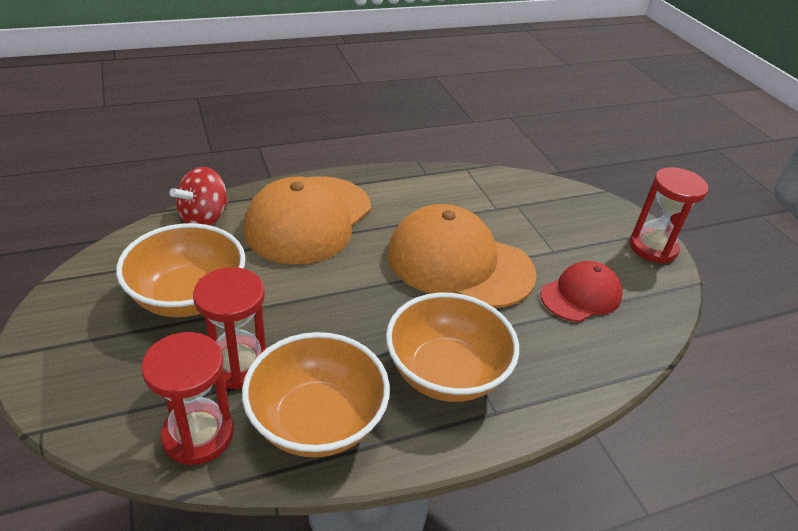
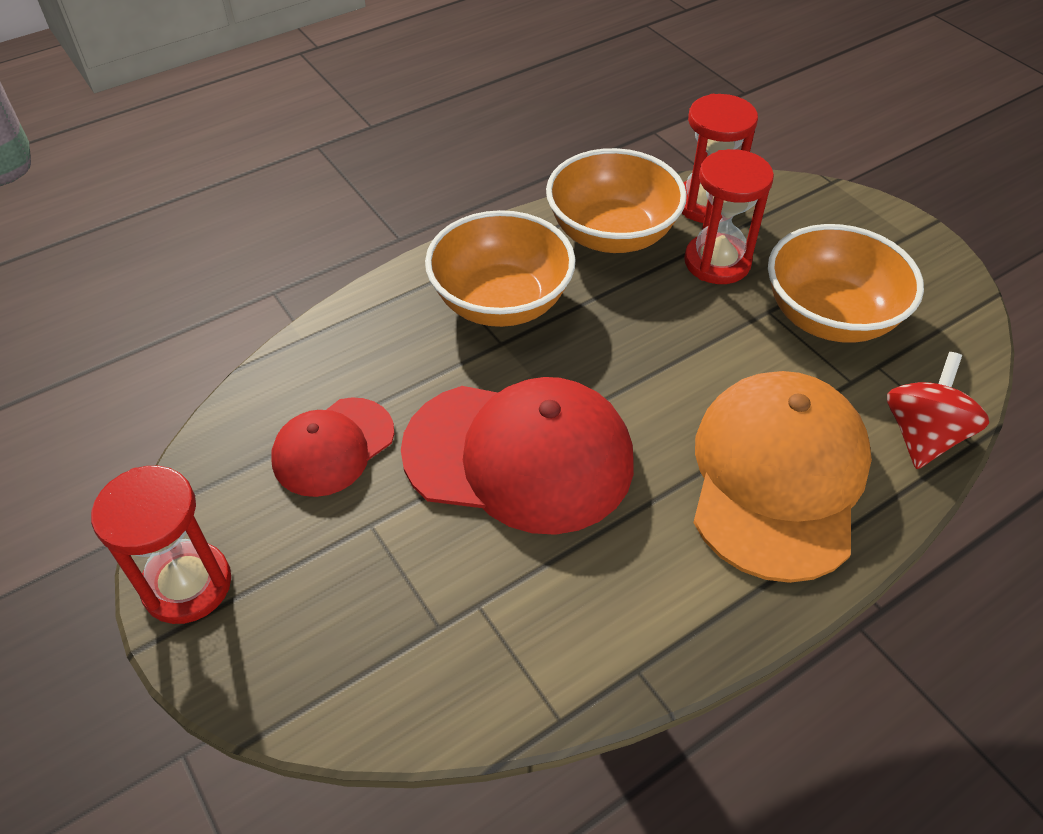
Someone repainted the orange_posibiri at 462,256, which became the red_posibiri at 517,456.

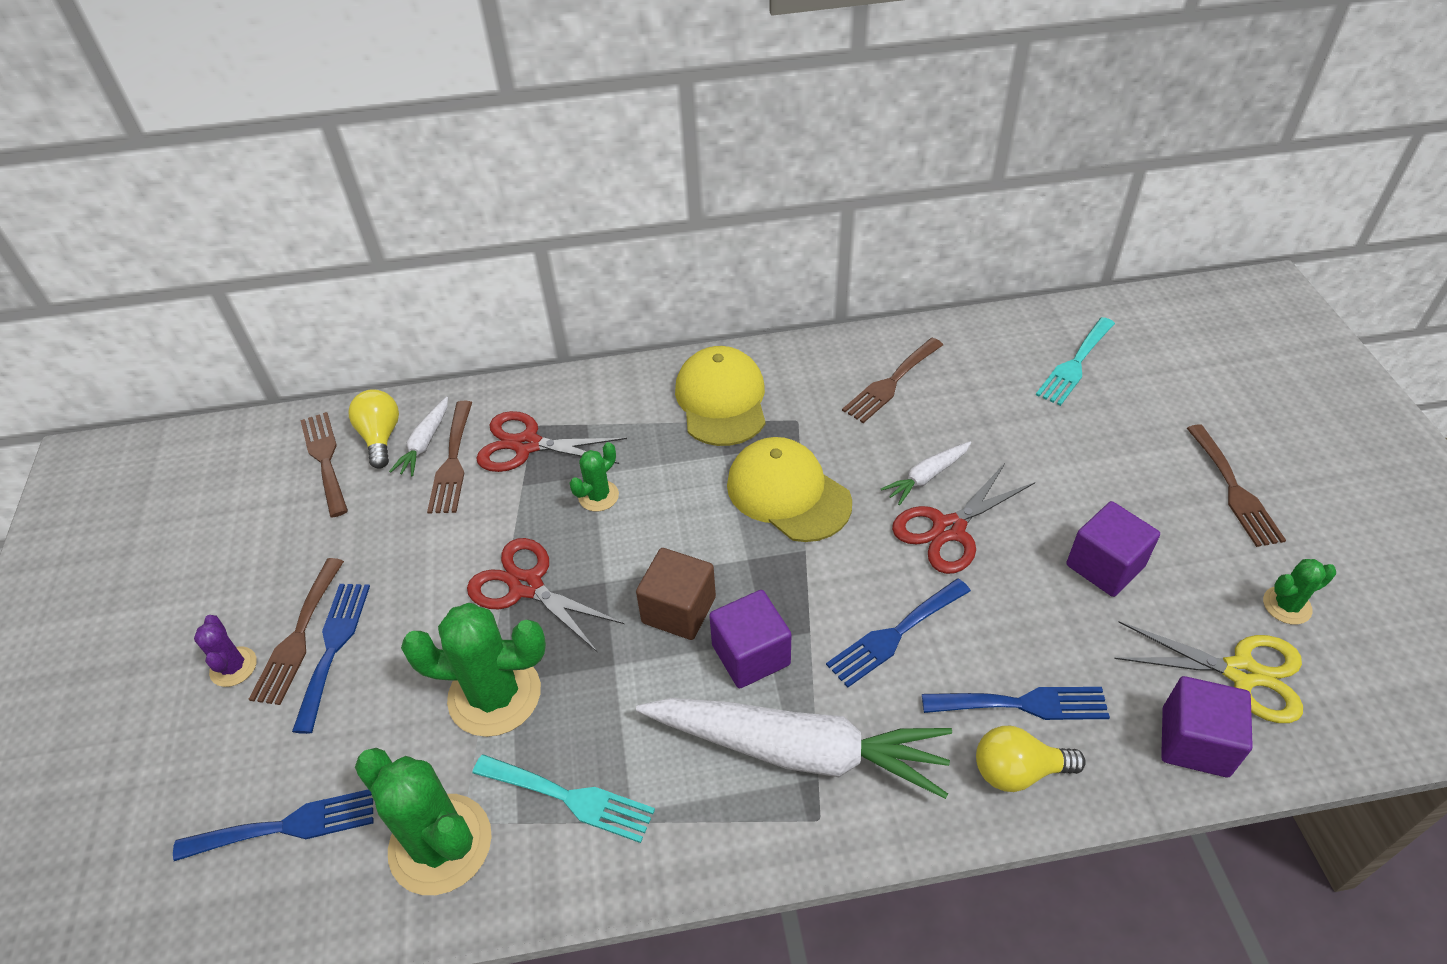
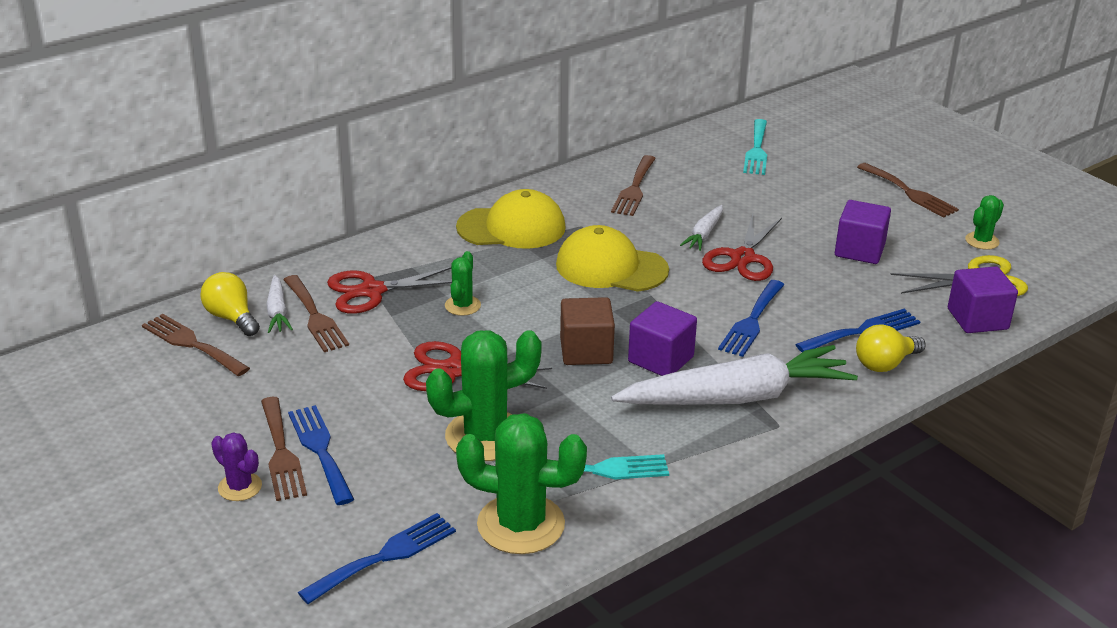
Someone rotated the yellow_posibiri at 720,396 by 120 degrees clockwise.

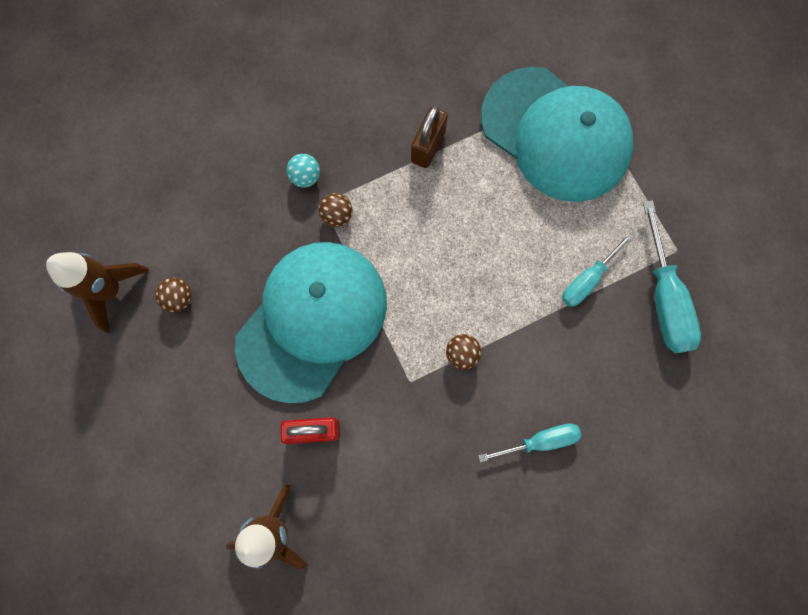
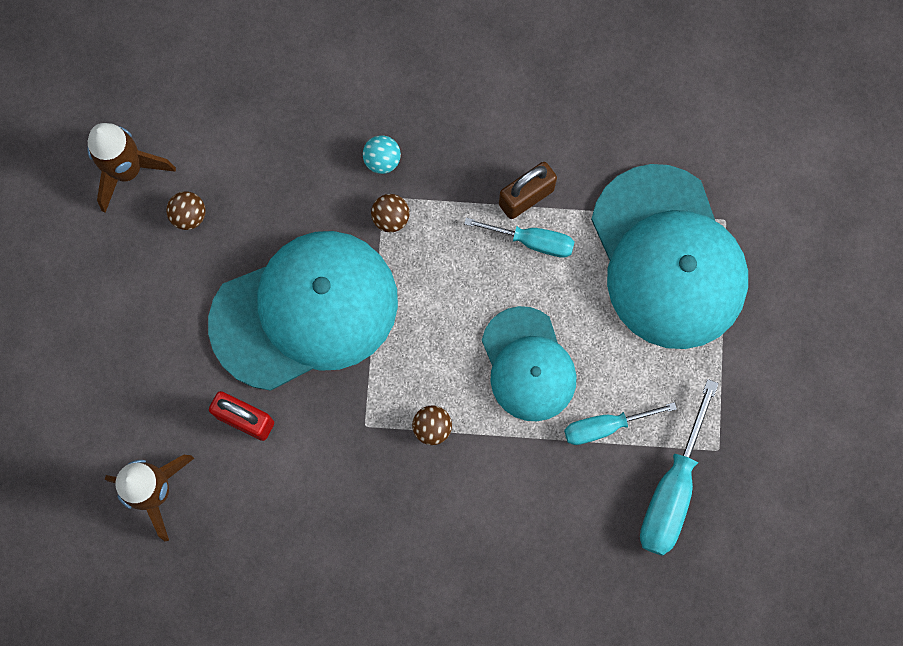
Someone put down the turquoise_posibiri at 529,363.
Someone carried the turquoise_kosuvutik from 530,442 to 519,238.

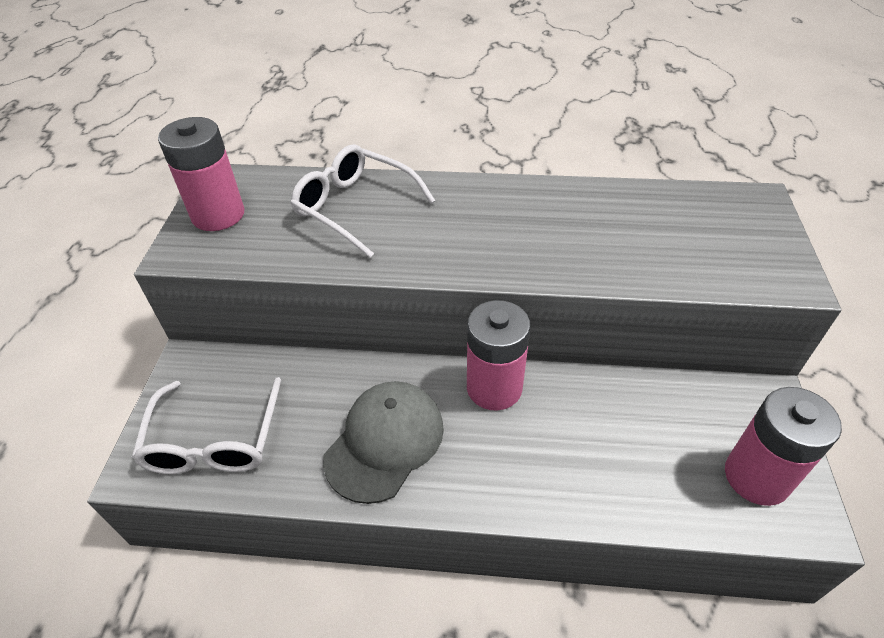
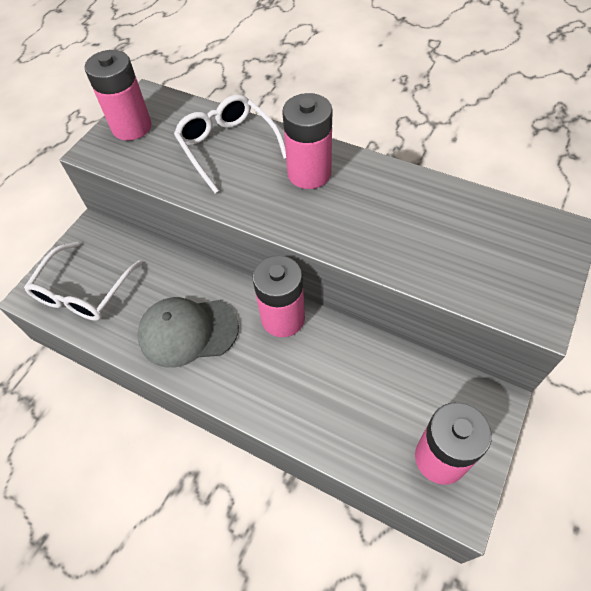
Someone put down the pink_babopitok at 307,141.
Someone rotated the grey_posibiri at 383,442 by 150 degrees counterclockwise.

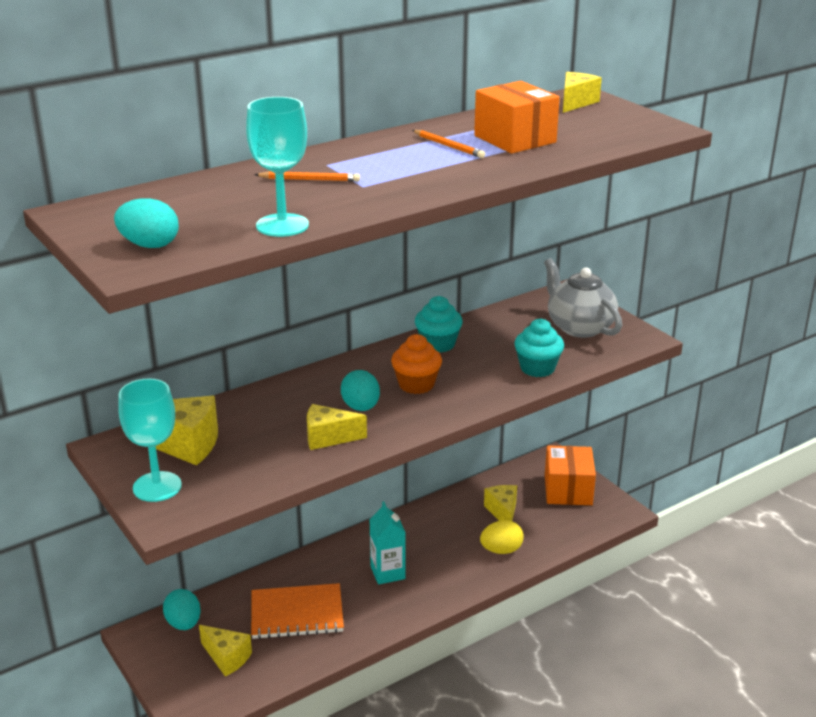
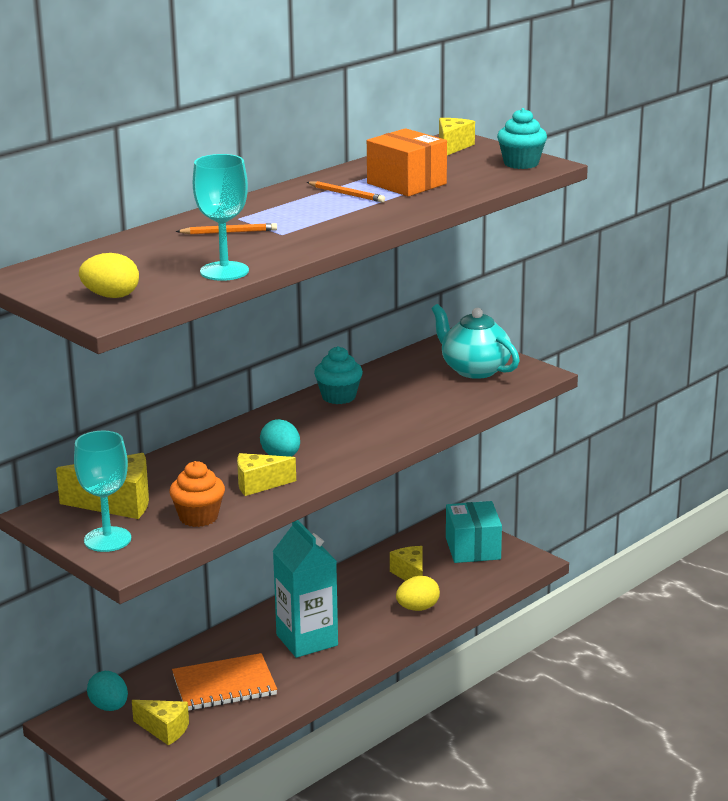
Someone carried the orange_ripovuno from 416,364 to 197,494.
Someone carried the turquoise_ripovuno from 539,348 to 522,138.
Someone repainted the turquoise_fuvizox at 146,223, which became the yellow_fuvizox at 109,275.
Someone repainted the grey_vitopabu at 583,298, which became the turquoise_vitopabu at 476,341.
Someone repainted the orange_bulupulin at 570,475, which became the turquoise_bulupulin at 474,532.
Someone scaled the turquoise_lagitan at 388,543 by 1.58.

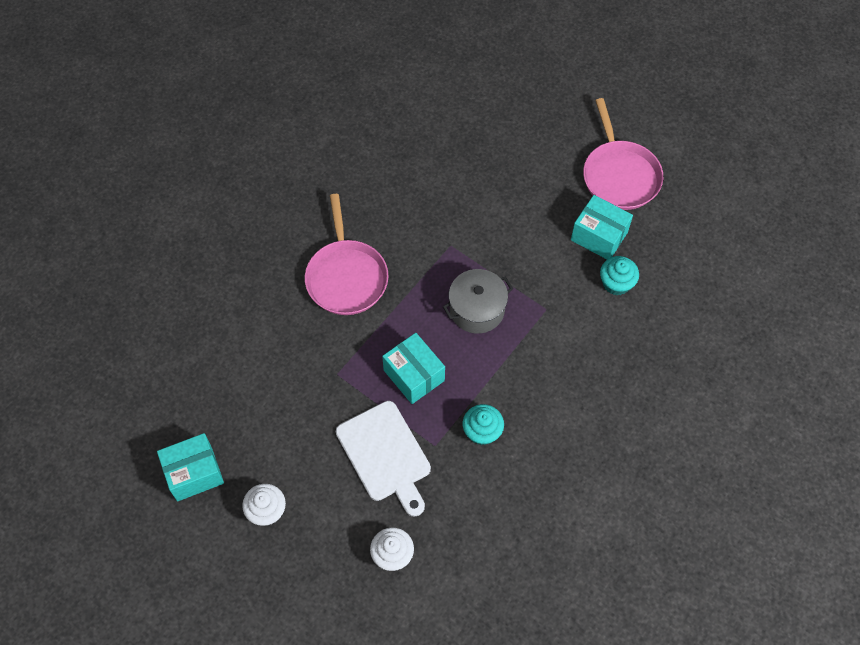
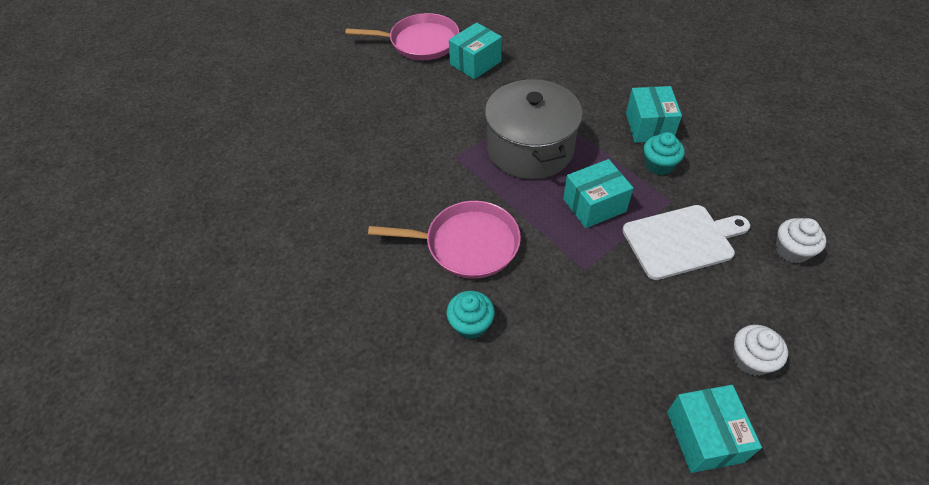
Someone put down the turquoise_bulupulin at 654,114.
Someone carried the turquoise_ripovuno from 619,275 to 471,315.
Someone scaled the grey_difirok at 478,301 by 1.61.

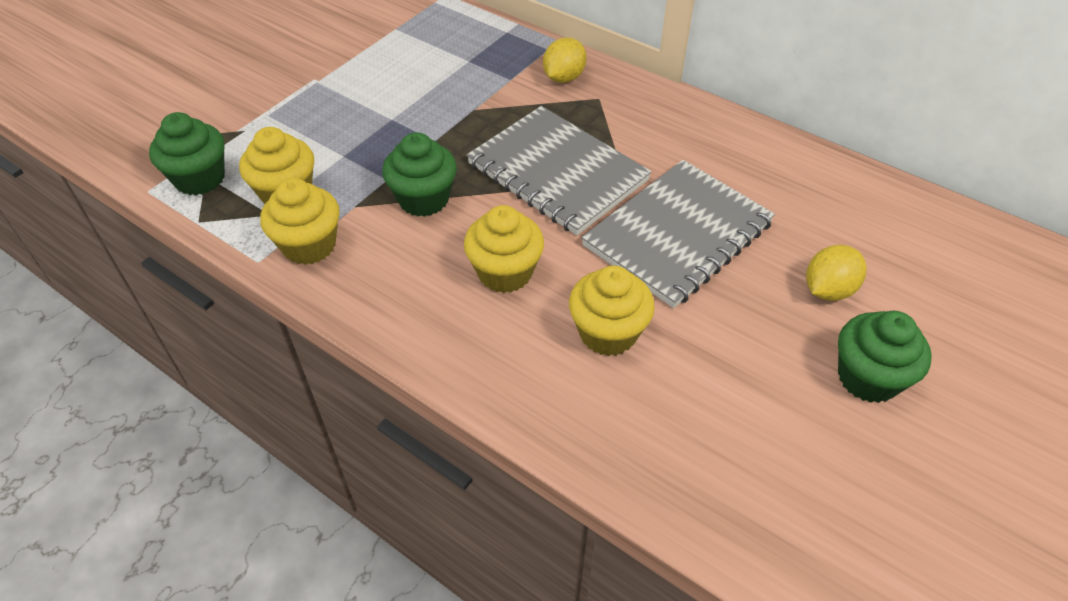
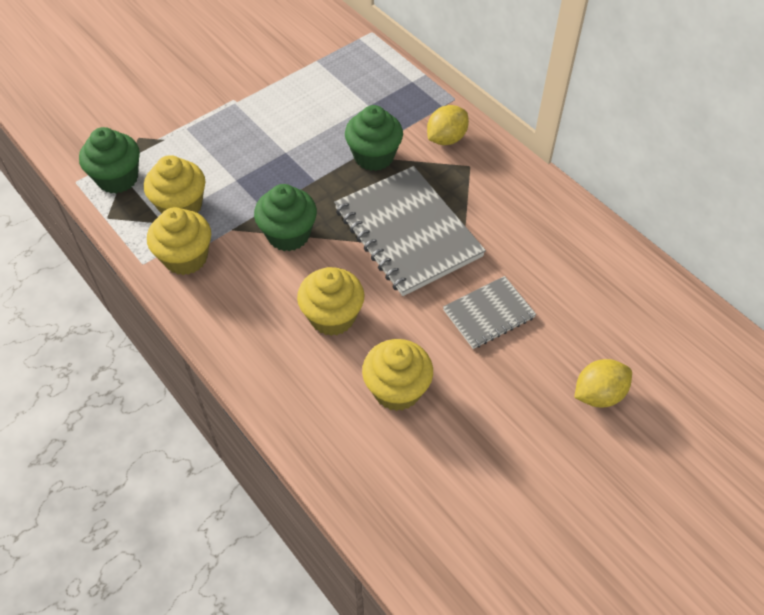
Someone carried the green_ripovuno from 885,357 to 374,138.
Someone scaled the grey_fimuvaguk at 678,234 by 0.54.

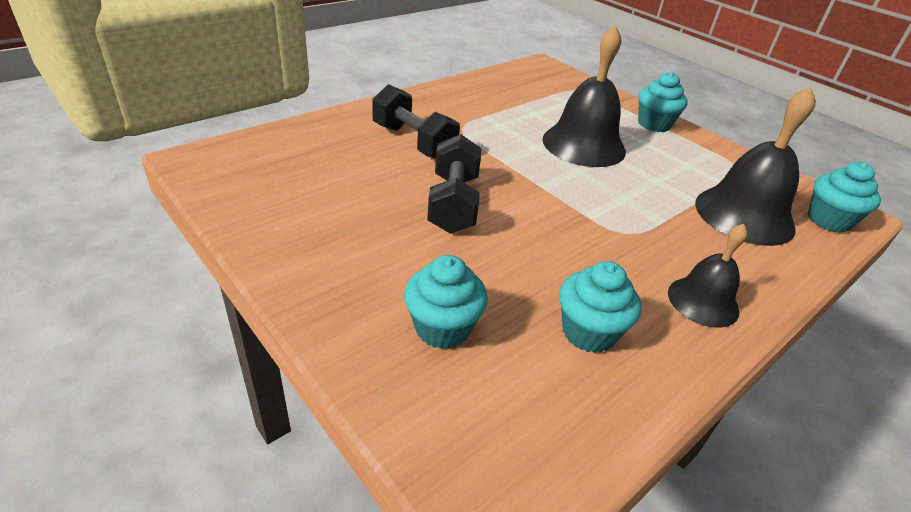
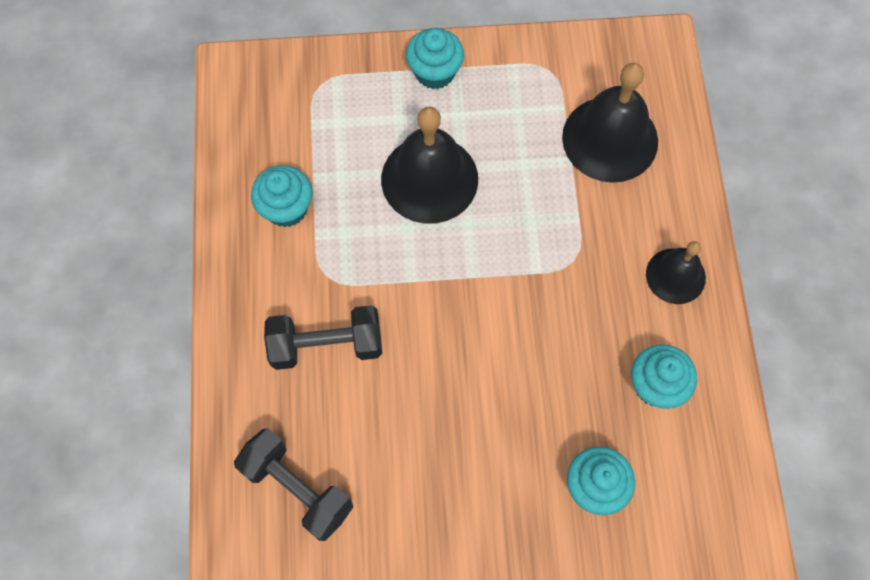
Someone carried the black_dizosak from 454,184 to 293,485.
Someone carried the turquoise_ripovuno from 844,197 to 282,196.

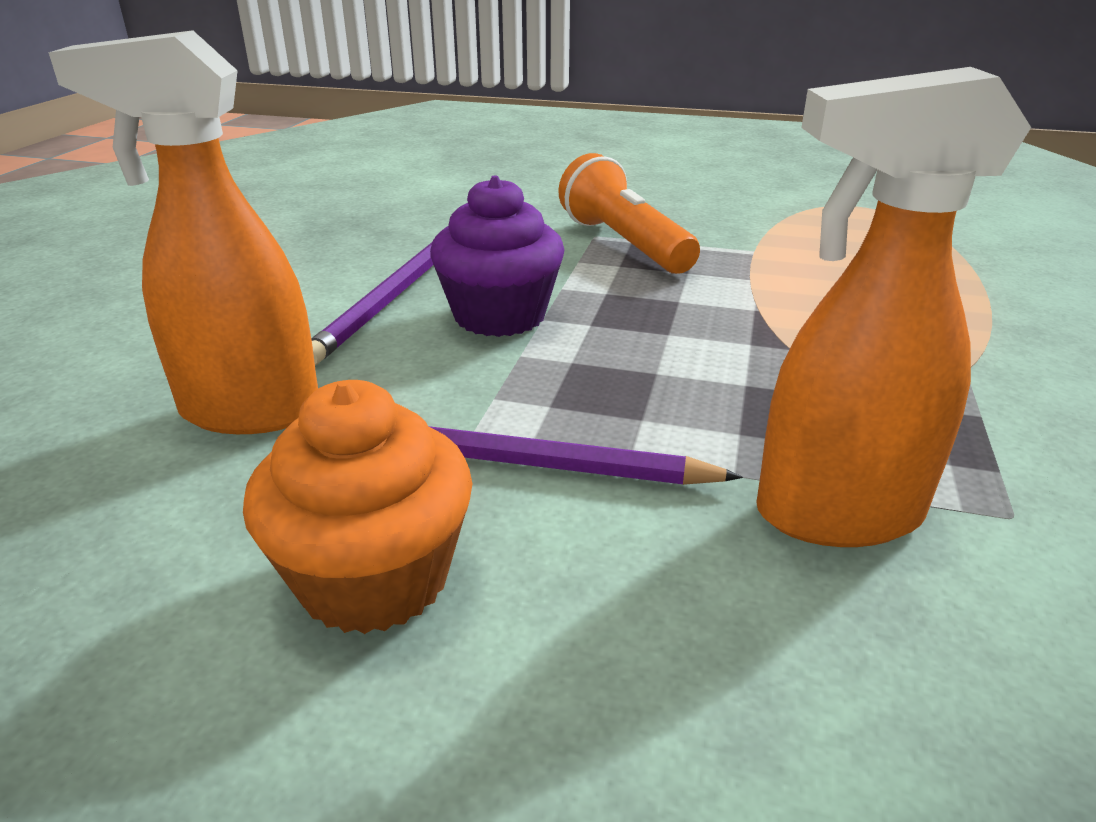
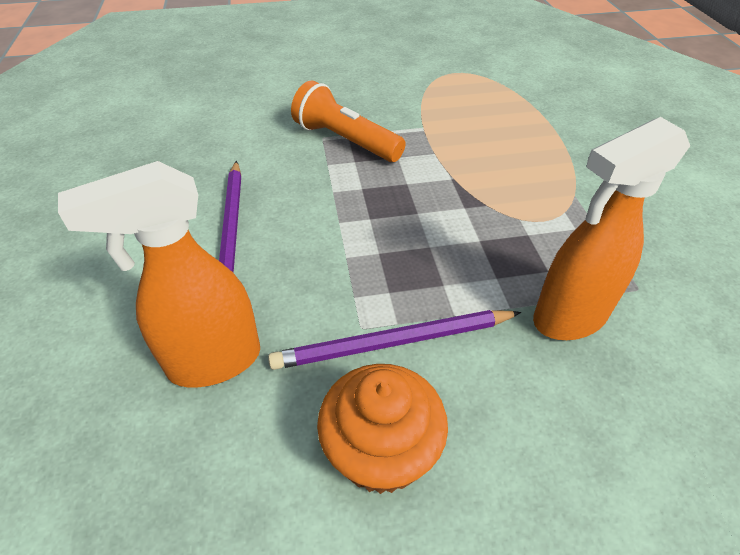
Someone took away the purple_ripovuno at 497,256.

